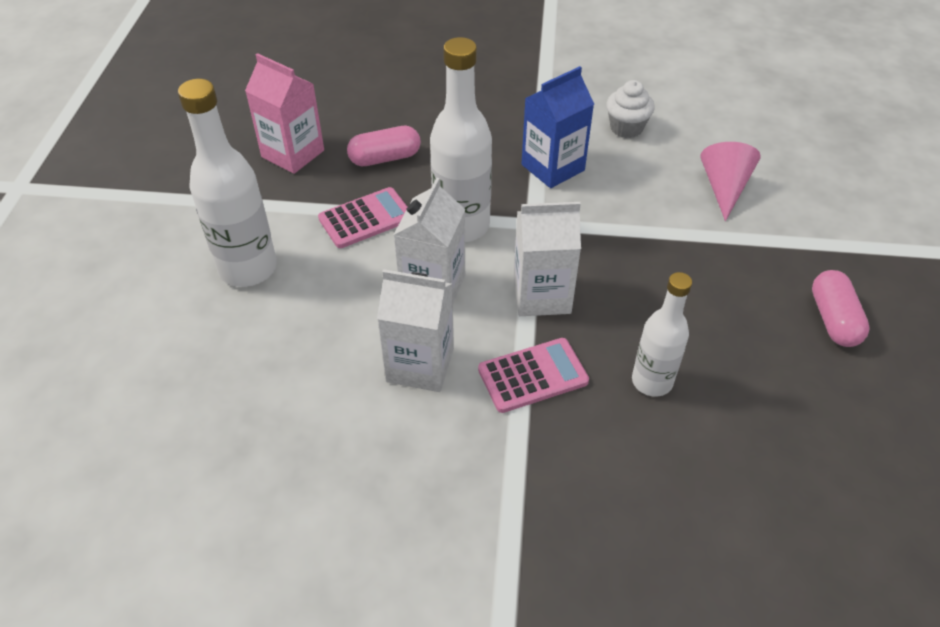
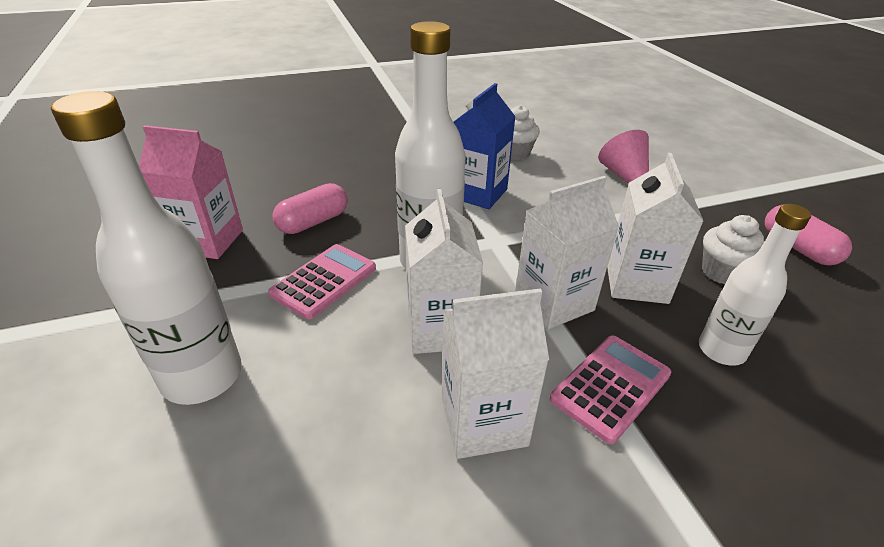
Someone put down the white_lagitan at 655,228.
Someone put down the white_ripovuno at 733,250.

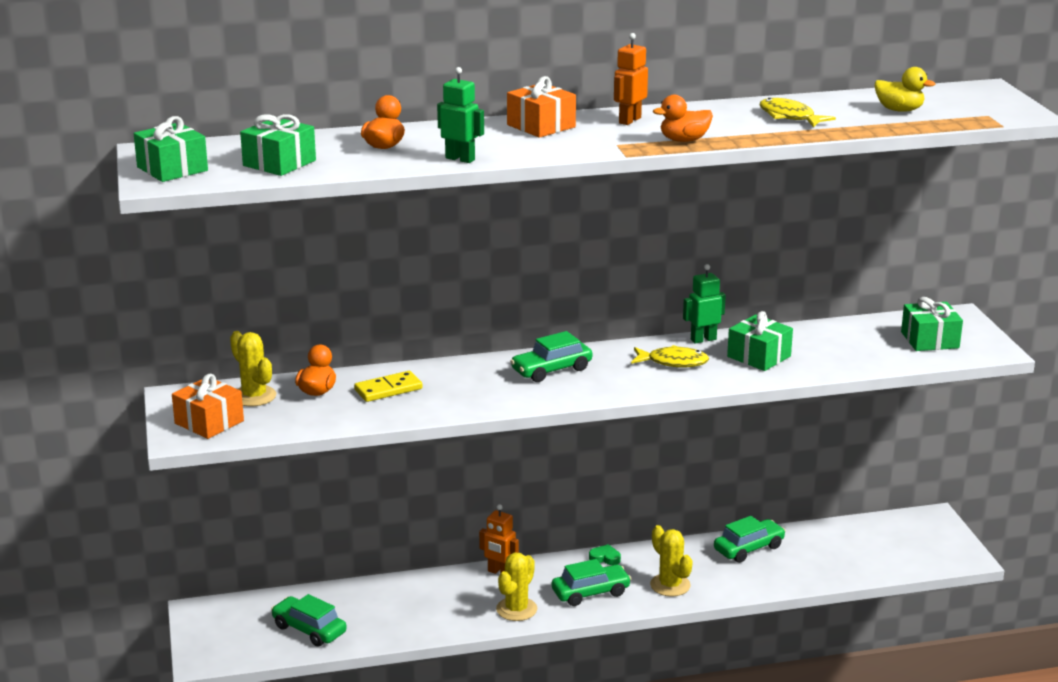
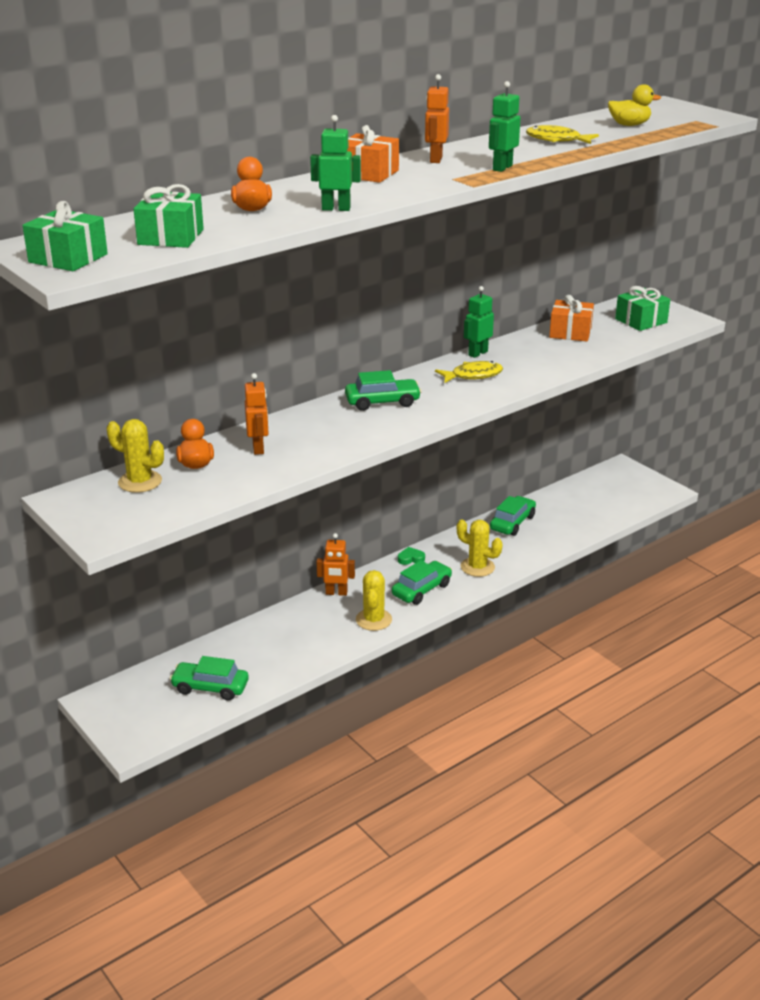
Someone took away the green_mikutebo at 760,341.
Someone carried the orange_mikutebo from 208,406 to 571,318.
Someone swapped the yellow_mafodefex at 388,386 for the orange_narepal at 257,414.
Someone swapped the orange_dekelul at 683,118 for the green_narepal at 504,126.
Someone rotated the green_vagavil at 551,356 by 135 degrees counterclockwise.

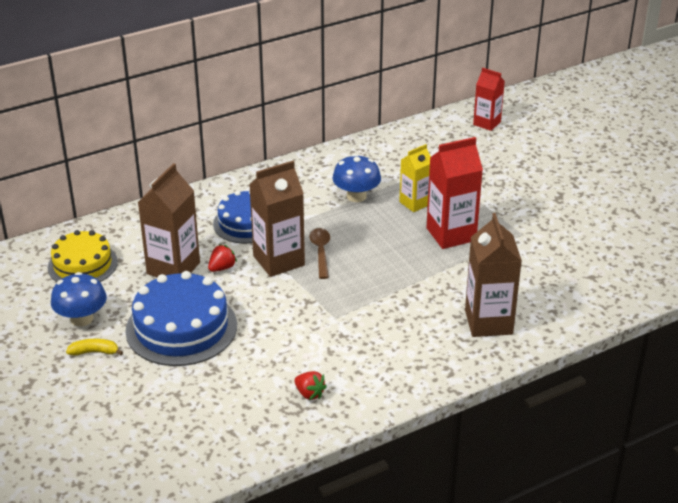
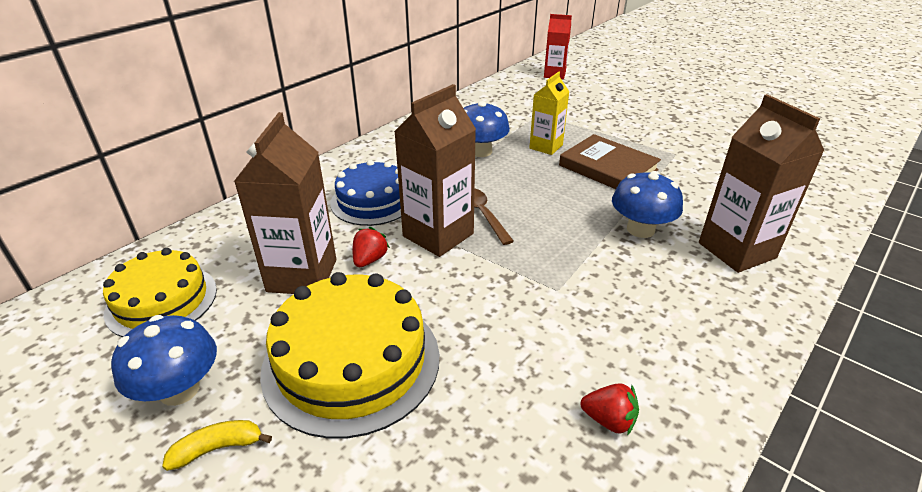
Someone put down the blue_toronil at 647,204.
Someone swapped the red_lagitan at 455,193 for the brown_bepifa at 610,161.
Someone repainted the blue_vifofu at 181,318, which became the yellow_vifofu at 349,355.

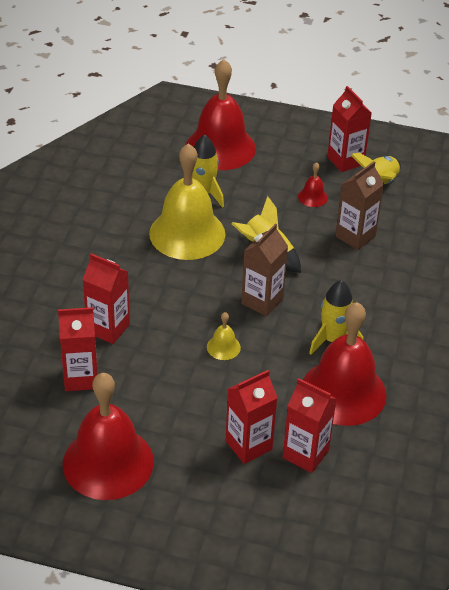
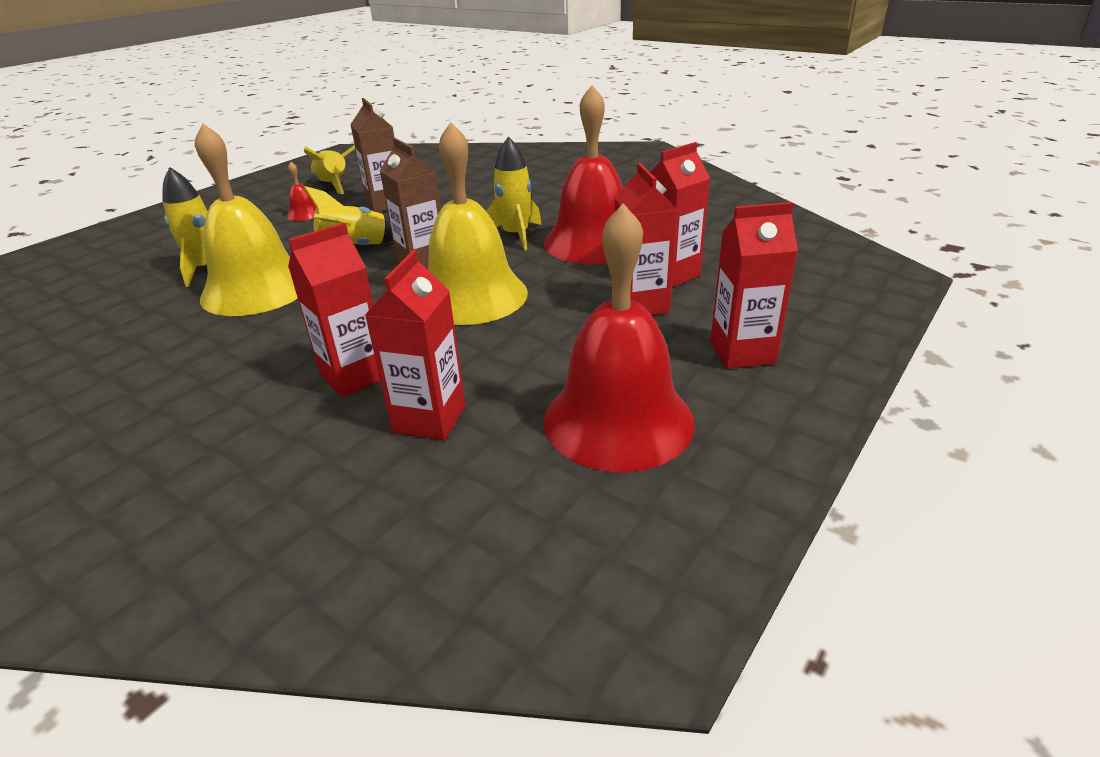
Someone took away the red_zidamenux at 221,114.
Someone carried the red_lagitan from 349,129 to 754,285.
Someone scaled the yellow_zidamenux at 224,336 by 2.45.

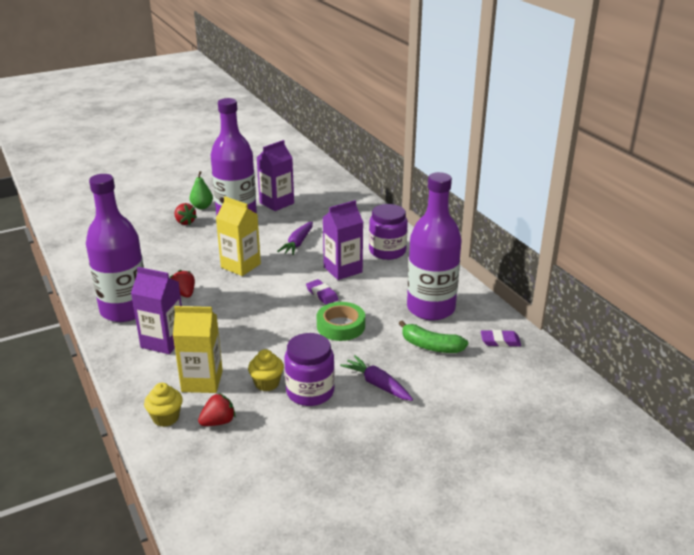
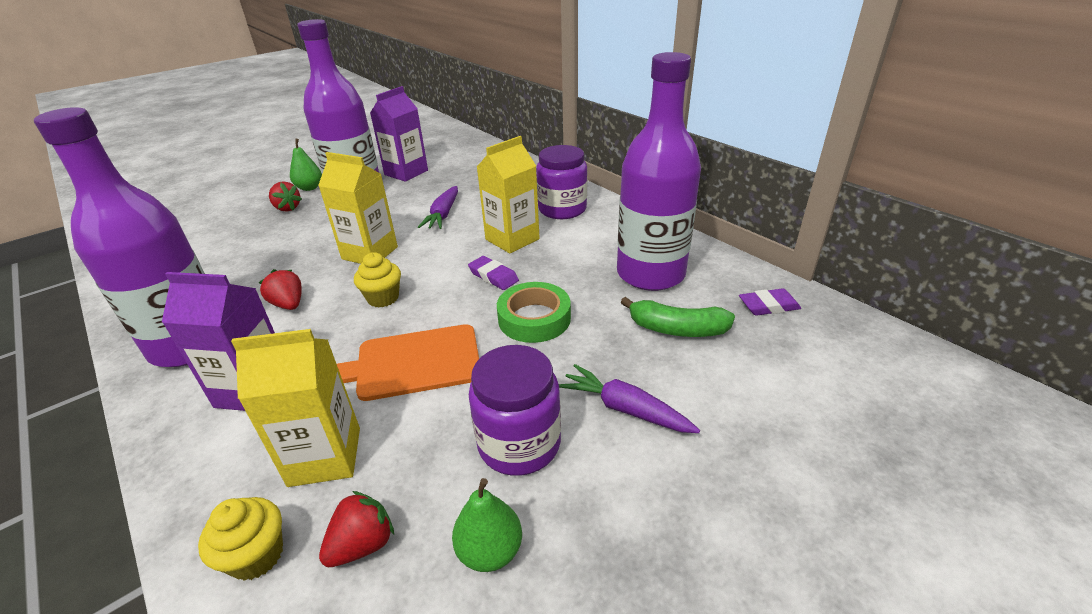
Someone put down the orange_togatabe at 408,362.
Someone put down the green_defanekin at 487,525.
Someone carried the yellow_ripovuno from 266,370 to 377,280.
Someone repainted the purple_lagitan at 343,240, which became the yellow_lagitan at 508,195.

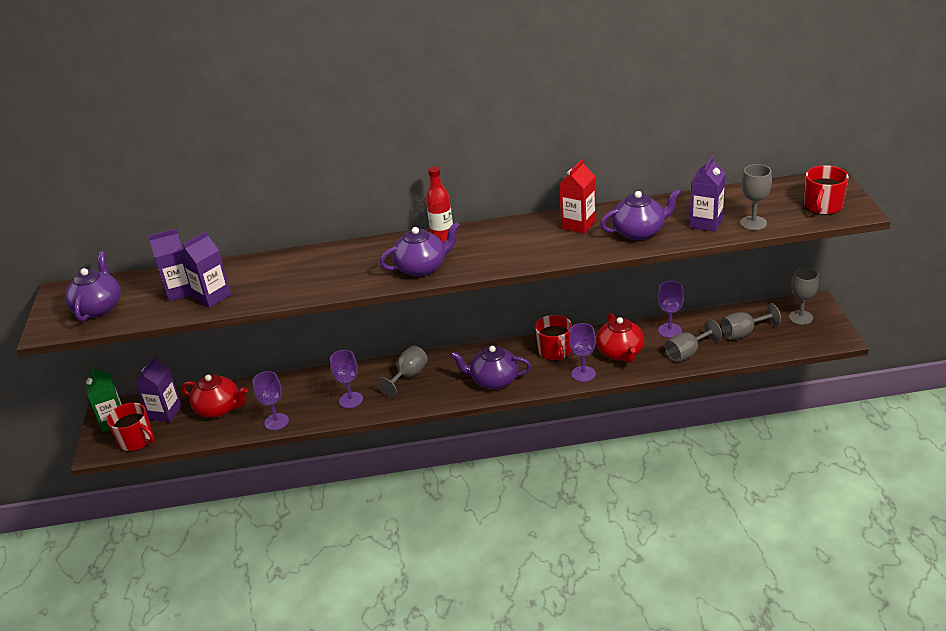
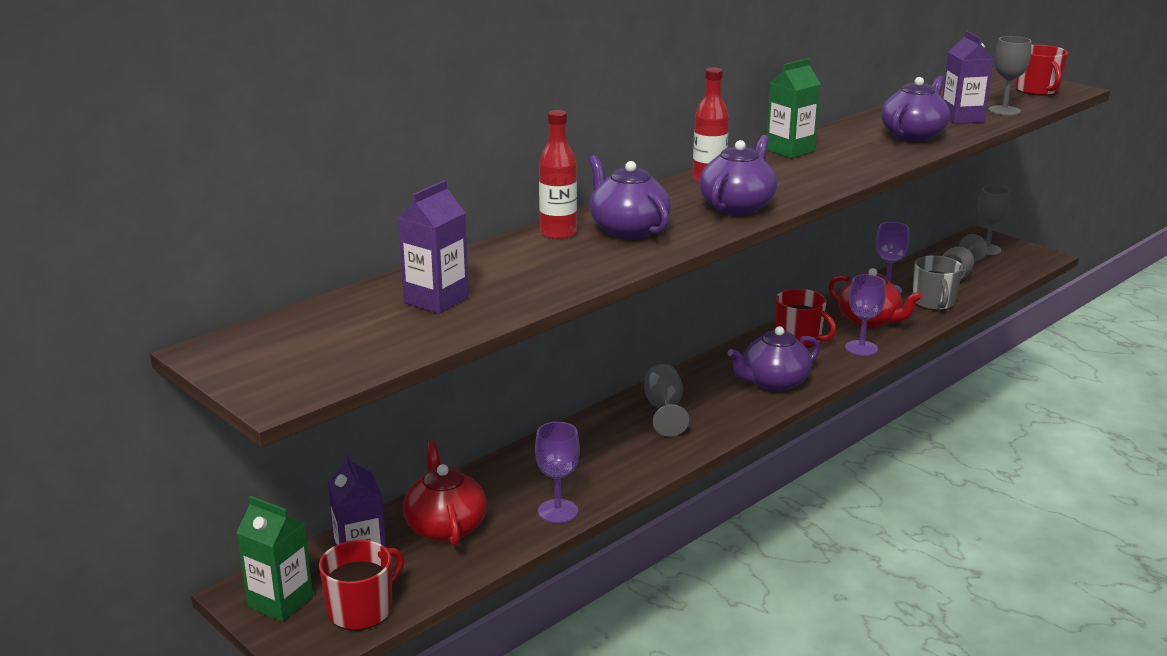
Someone took away the purple_lagitan at 205,269.
Someone took away the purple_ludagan at 346,379.
Someone took away the red_lagitan at 577,196.
Someone put down the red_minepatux at 558,174.
Someone put down the green_lagitan at 793,108.
Someone carried the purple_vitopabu from 93,286 to 630,197.
Someone swapped the grey_ludagan at 693,340 for the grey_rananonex at 937,283.
Someone rotated the red_rananonex at 131,427 by 45 degrees counterclockwise.
Someone rotated the red_vitopabu at 215,396 by 90 degrees counterclockwise.

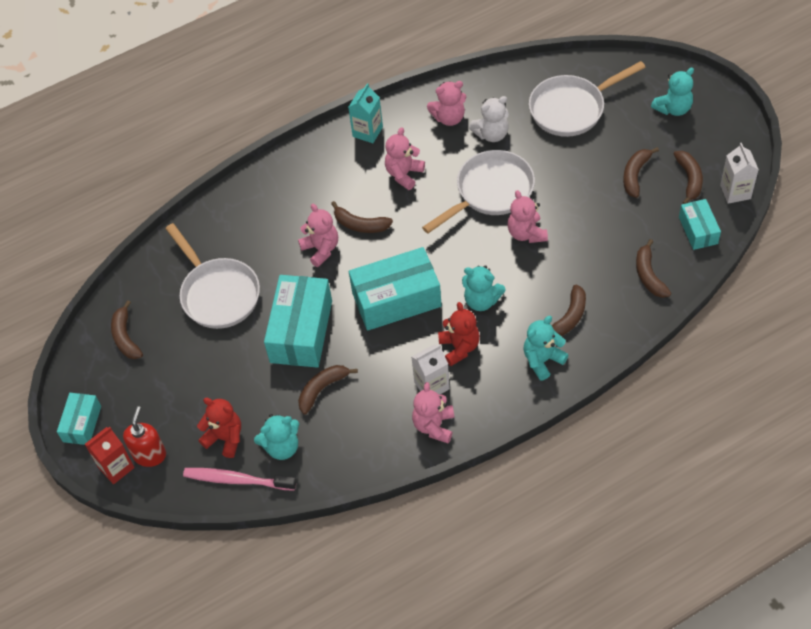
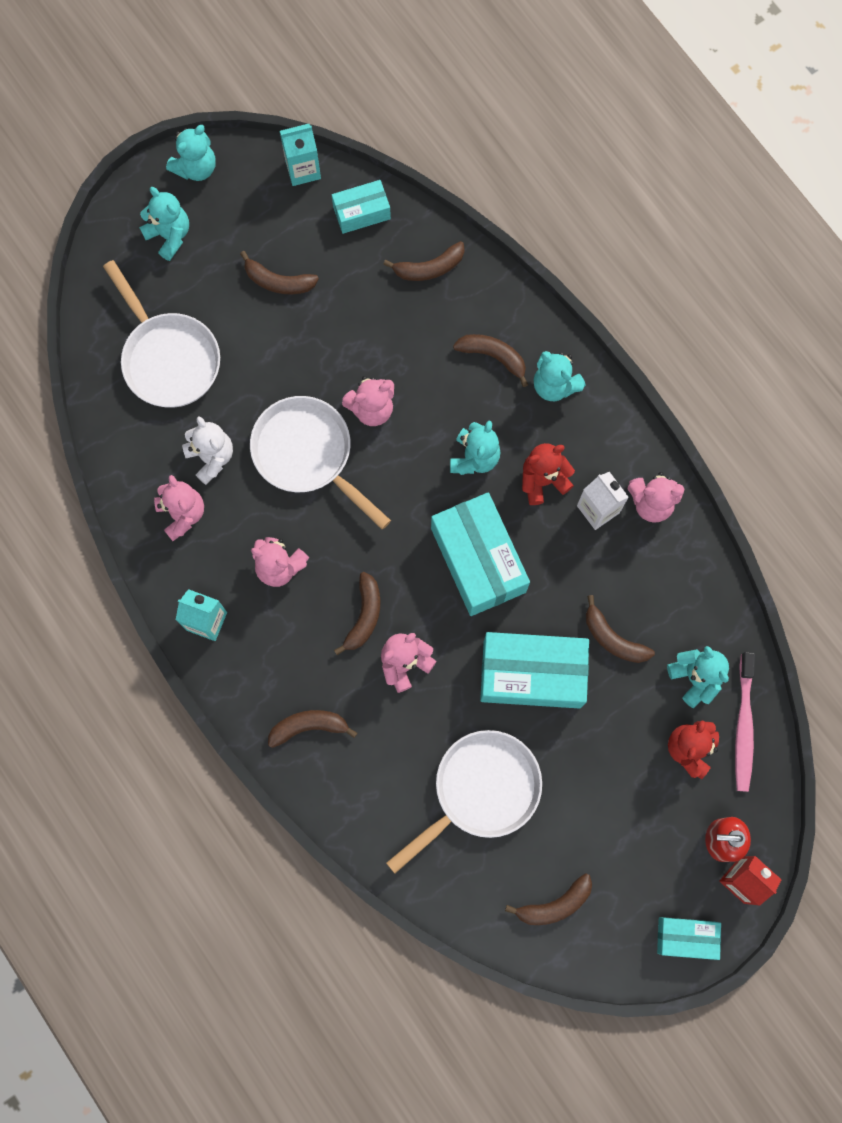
Someone put down the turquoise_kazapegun at 191,153.
Someone carried the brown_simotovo from 688,177 to 312,729.
Someone repainted the white_lagitan at 739,173, which became the turquoise_lagitan at 300,155.

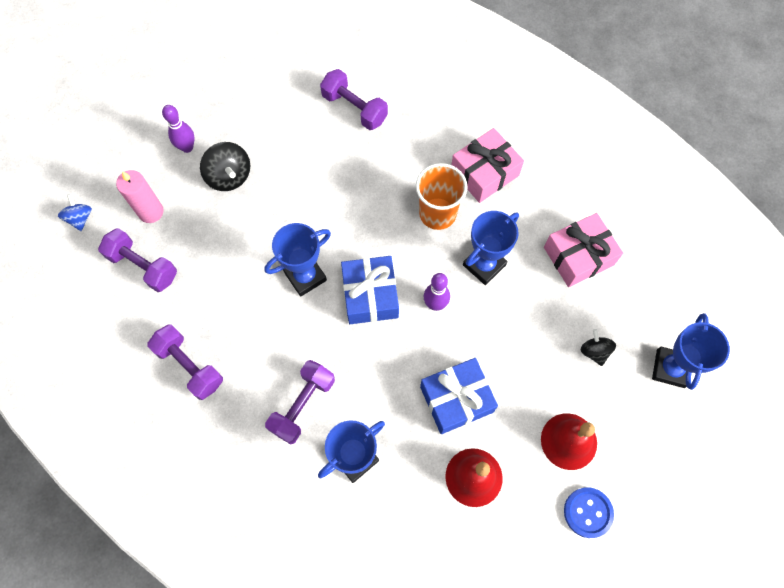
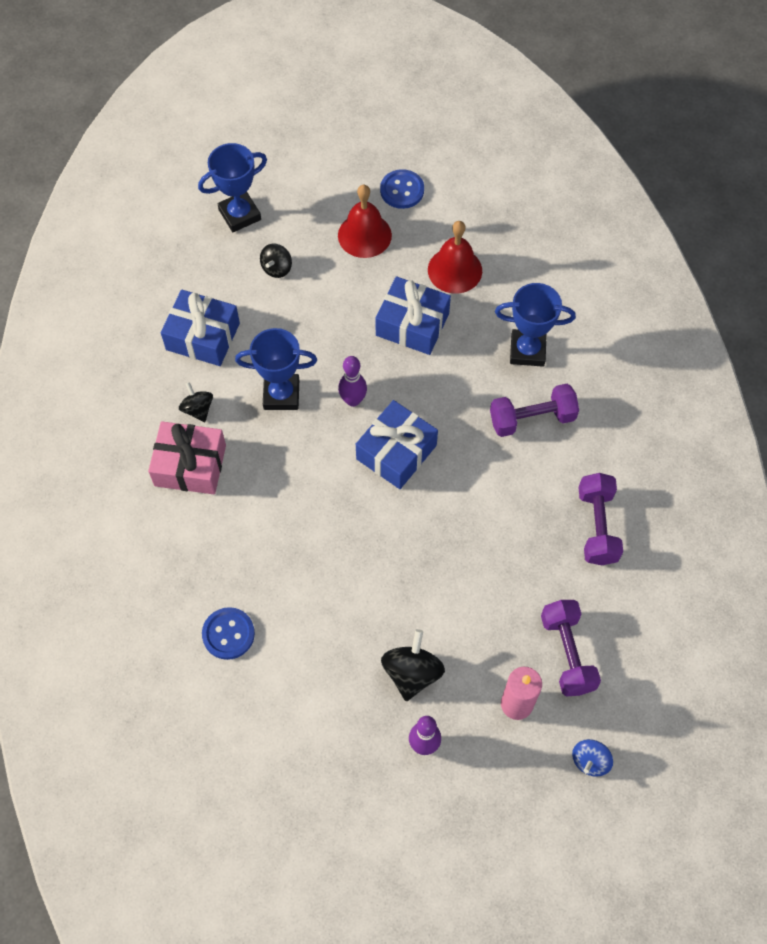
Someone took away the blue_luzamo at 297,260.
Someone took away the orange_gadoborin at 442,196.
Someone put down the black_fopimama at 196,402.
Someone swapped the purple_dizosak at 354,99 for the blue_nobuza at 228,633.
Someone repainted the pink_mikutebo at 583,250, which became the blue_mikutebo at 200,328.

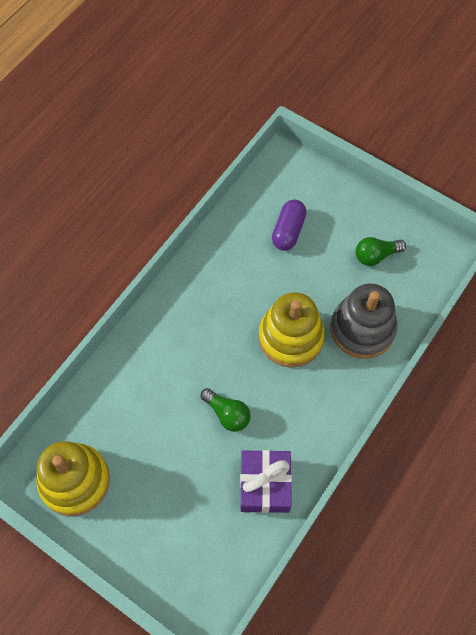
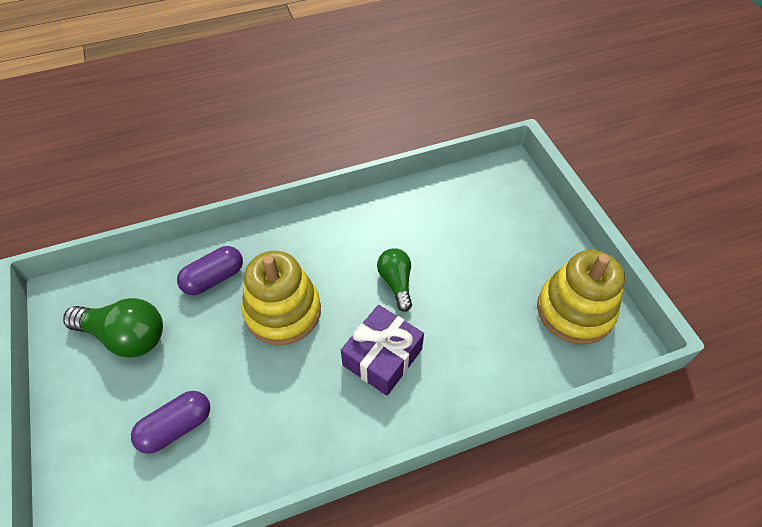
Someone carried the purple_mikutebo from 266,481 to 382,350.
Someone swapped the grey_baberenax at 364,321 for the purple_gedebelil at 210,270.
Someone scaled the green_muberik at 380,251 by 1.58.

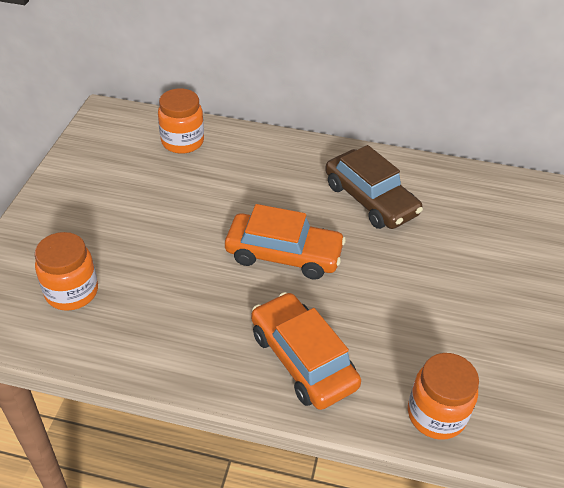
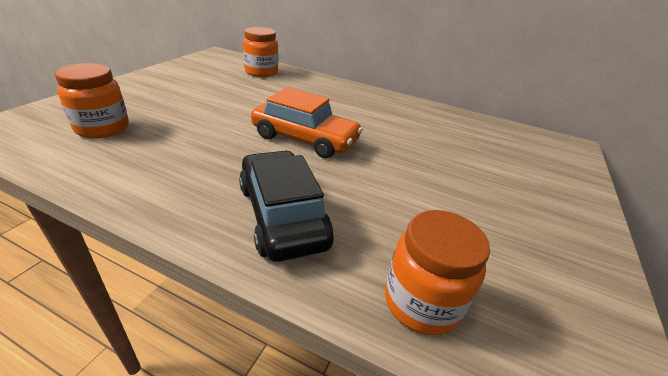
Someone took away the brown_vagavil at 374,187.
Someone repainted the orange_vagavil at 306,351, which became the black_vagavil at 286,206.

